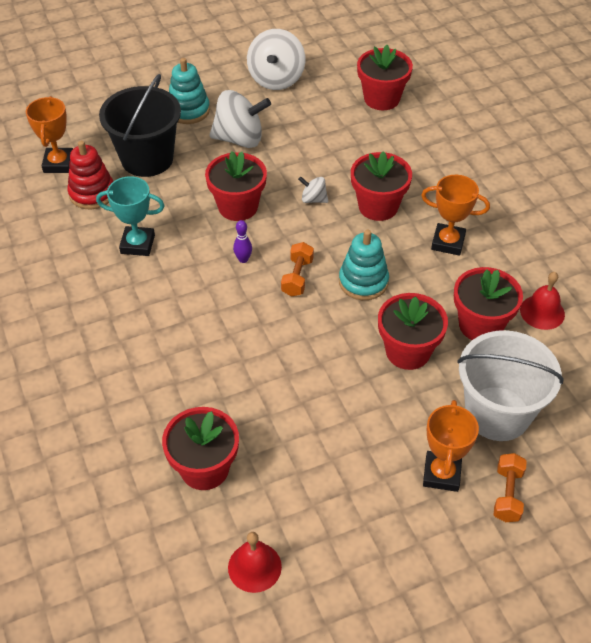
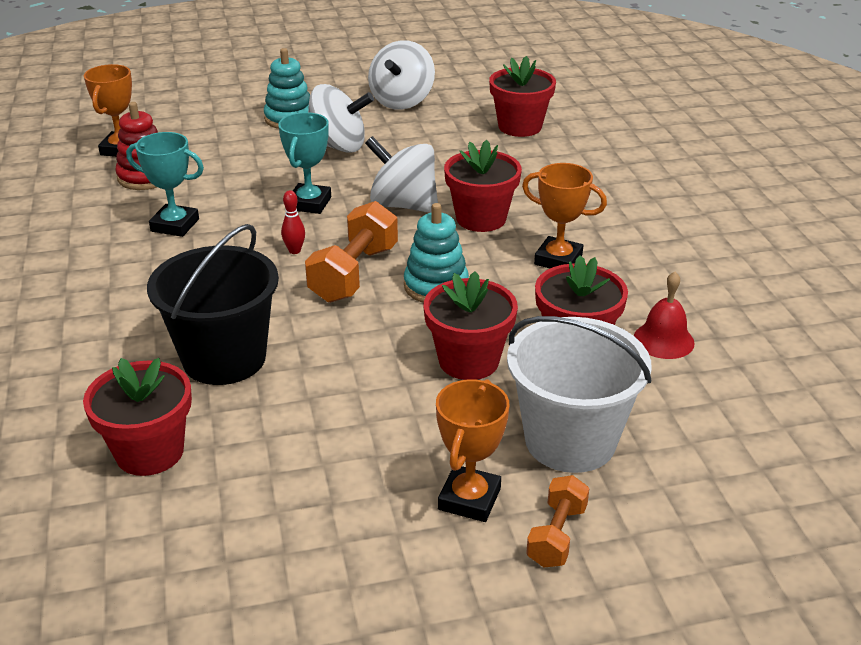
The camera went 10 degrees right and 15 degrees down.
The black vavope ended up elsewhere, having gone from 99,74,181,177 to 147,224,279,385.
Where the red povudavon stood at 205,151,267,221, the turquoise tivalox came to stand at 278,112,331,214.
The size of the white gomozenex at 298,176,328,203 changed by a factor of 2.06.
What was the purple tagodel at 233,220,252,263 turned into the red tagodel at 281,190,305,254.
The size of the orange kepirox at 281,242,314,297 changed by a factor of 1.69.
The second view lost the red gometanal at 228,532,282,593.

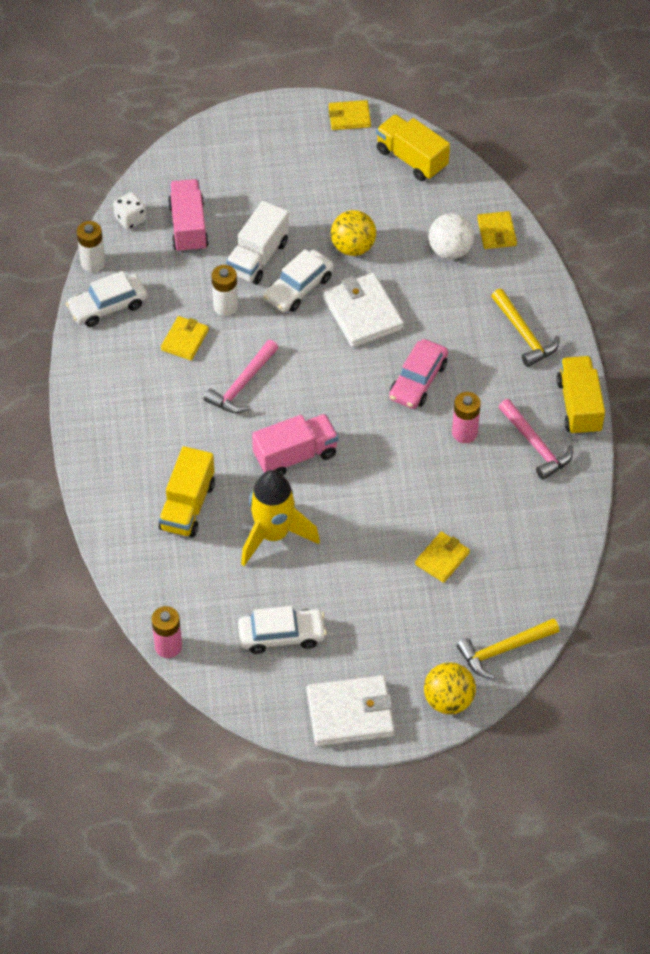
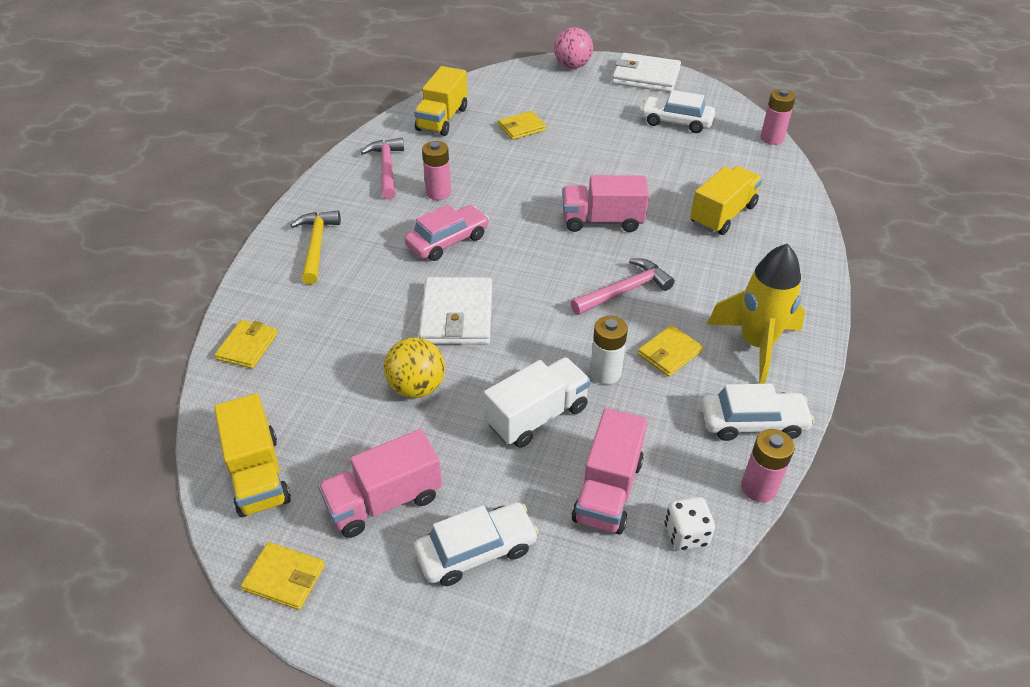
The camera went 155 degrees left and 10 degrees down.
The second view lost the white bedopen at 428,213,474,259.
What was the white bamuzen at 77,221,105,272 turned into the pink bamuzen at 741,429,795,502.
The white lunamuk ended up elsewhere, having gone from 264,249,334,312 to 414,502,539,586.
The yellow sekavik ended up elsewhere, having gone from 557,356,605,435 to 414,66,468,136.
The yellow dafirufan ended up elsewhere, having gone from 241,470,320,566 to 707,244,805,384.
The second view lost the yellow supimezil at 457,618,559,679.
What was the yellow bedopen at 424,662,476,714 turned into the pink bedopen at 554,27,593,69.
The second view gained the pink sekavik at 318,429,442,538.

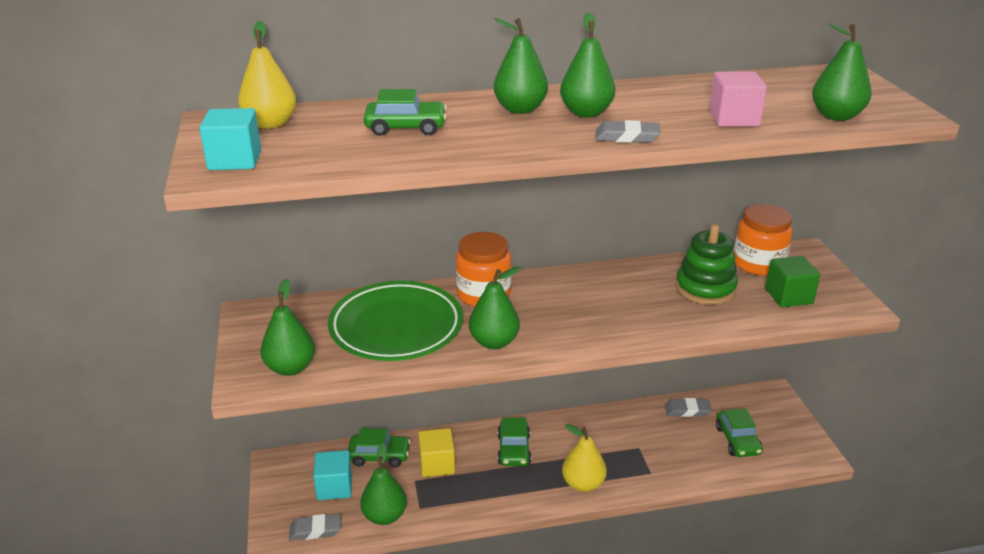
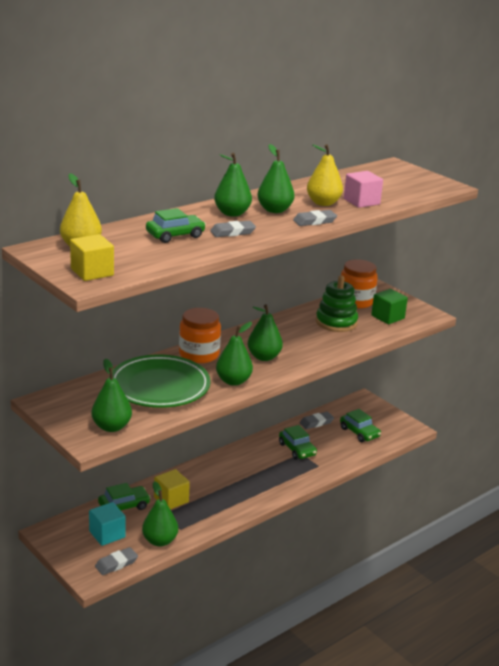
The camera went 30 degrees left and 5 degrees down.
The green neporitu ended up elsewhere, having gone from 812,24,872,121 to 248,304,283,361.
What was the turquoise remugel at 199,108,261,170 turned into the yellow remugel at 70,234,114,281.
The green lunamuk ended up elsewhere, having gone from 497,418,531,466 to 279,425,317,460.
The yellow neporitu ended up elsewhere, having gone from 562,424,607,492 to 307,144,343,206.
The second view gained the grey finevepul at 210,221,256,237.

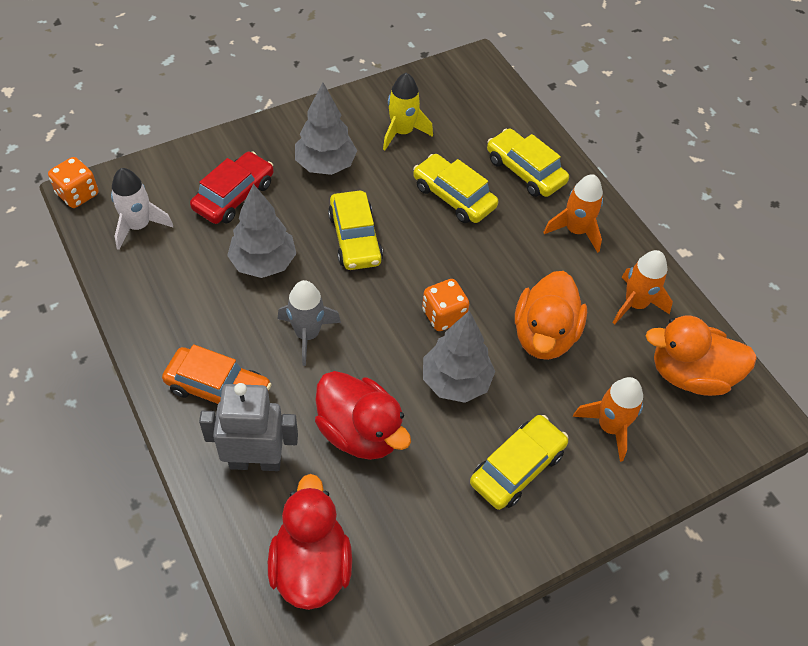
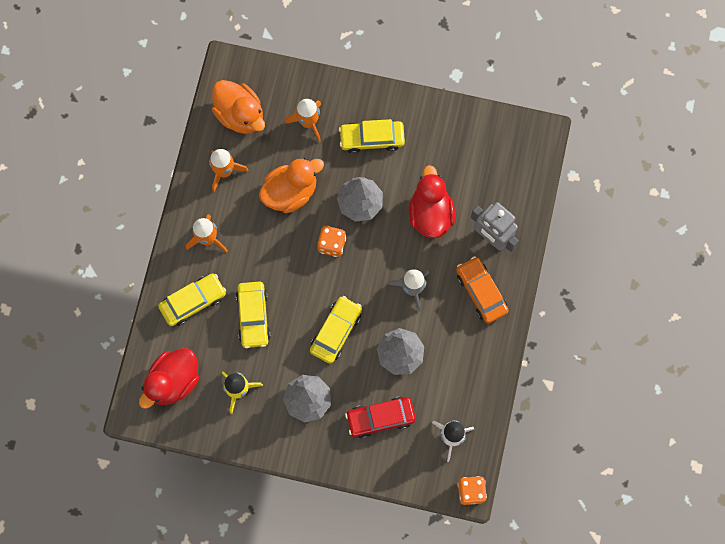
The camera went 135 degrees left and 20 degrees up.
The yellow lunamuk at 487,128,569,197 ended up facing another way, 120 degrees counterclockwise from before.
The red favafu ended up elsewhere, having gone from 268,474,352,610 to 139,348,199,409.

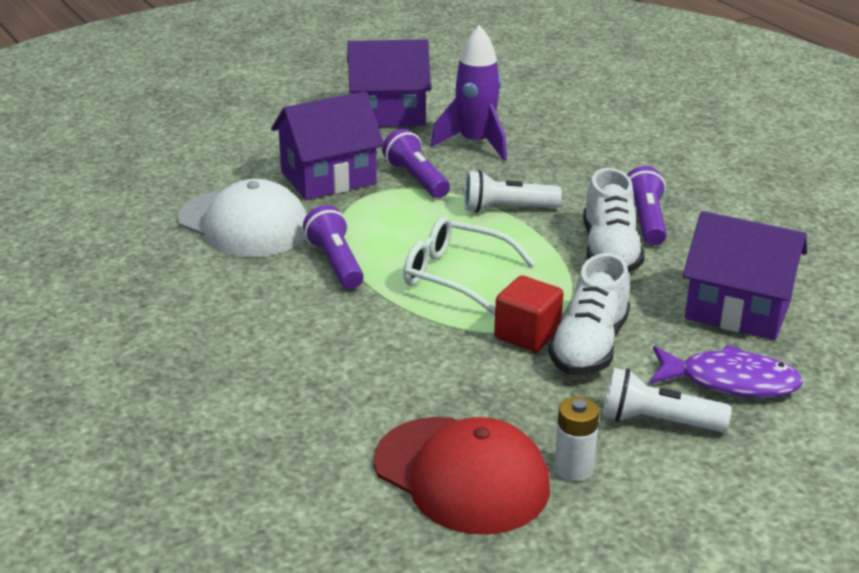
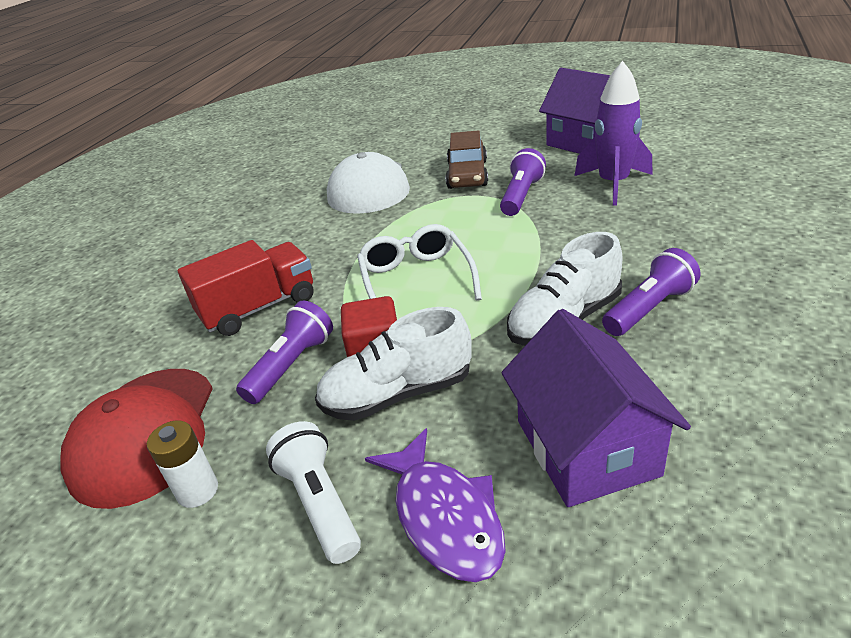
The camera went 55 degrees right and 5 degrees up.
Where the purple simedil stood at 271,91,384,200, the brown lunamuk came to stand at 446,130,488,189.
The second view lost the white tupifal at 464,170,562,213.
The purple tupifal ended up elsewhere, having gone from 303,205,364,289 to 236,301,333,404.
The second view gained the red sekavik at 178,240,314,336.

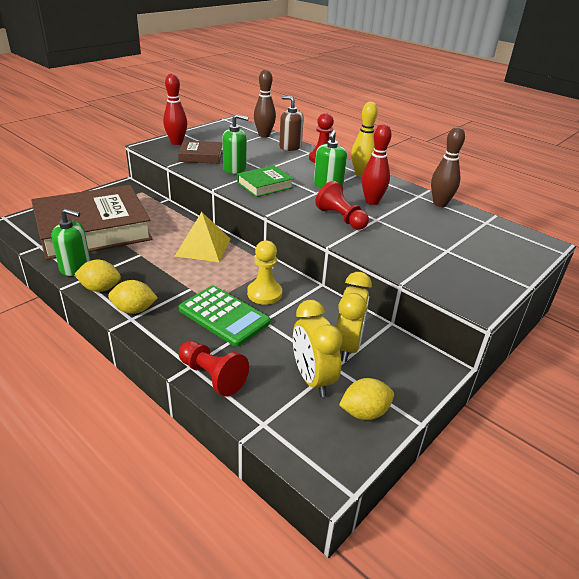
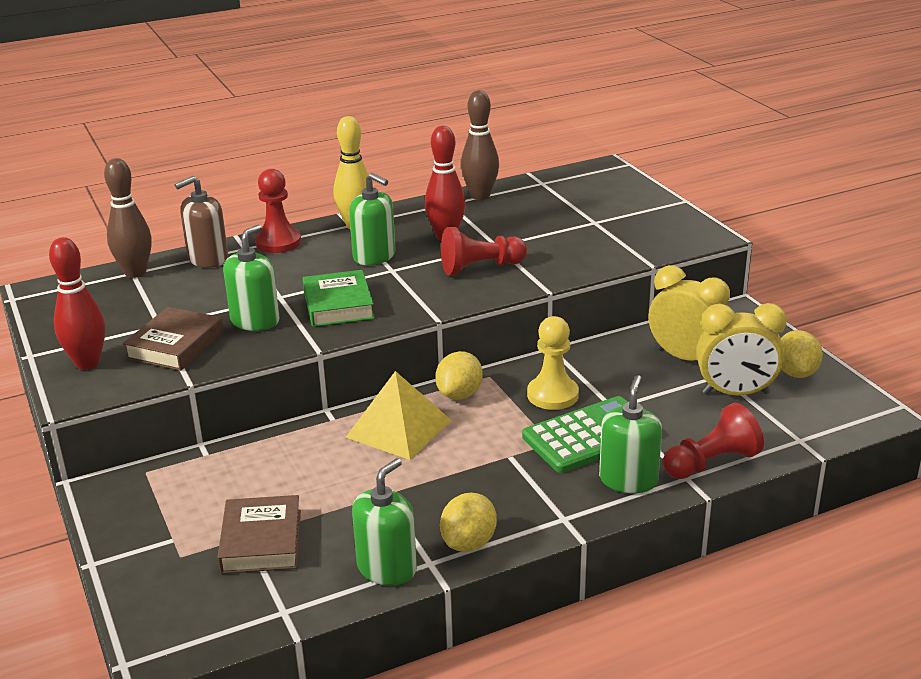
The camera went 65 degrees left and 5 degrees down.
The size of the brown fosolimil at 31,185,153,260 changed by a factor of 0.45.
The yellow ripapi ended up elsewhere, having gone from 108,280,158,314 to 435,351,483,400.
The second view gained the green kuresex at 599,375,662,493.

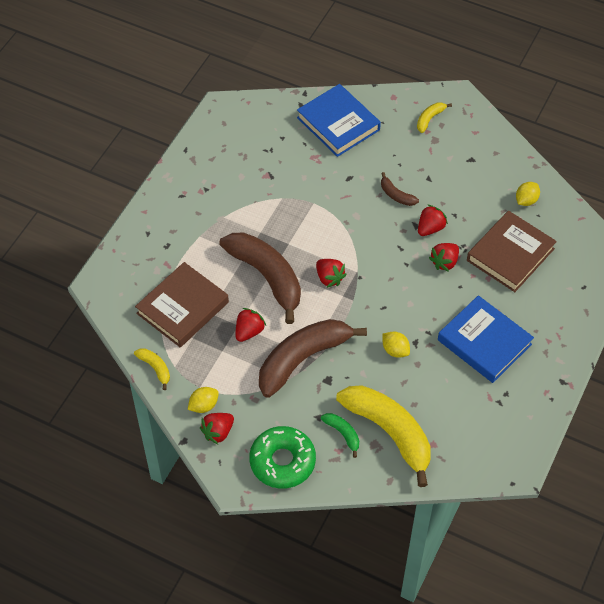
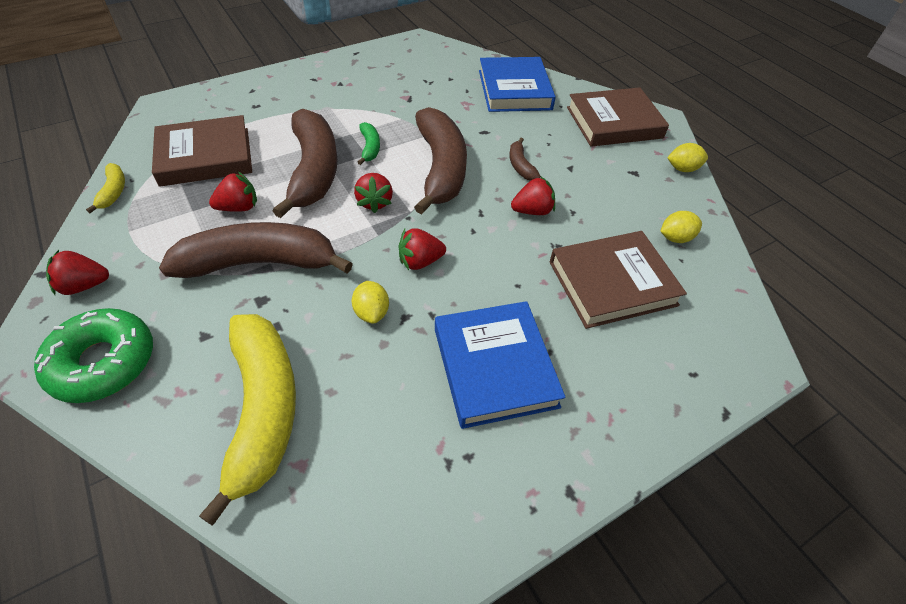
The camera went 30 degrees right and 5 degrees down.
Where the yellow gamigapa stood at 417,102,452,133, the brown fosolimil came to stand at 567,87,669,147.
The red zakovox ended up elsewhere, having gone from 429,243,459,272 to 398,228,446,270.
The yellow ripapi ended up elsewhere, having gone from 188,387,219,413 to 667,143,708,172.
The green gamigapa ended up elsewhere, having gone from 321,413,359,458 to 357,122,380,165.
The second view gained the brown gamigapa at 414,107,467,214.

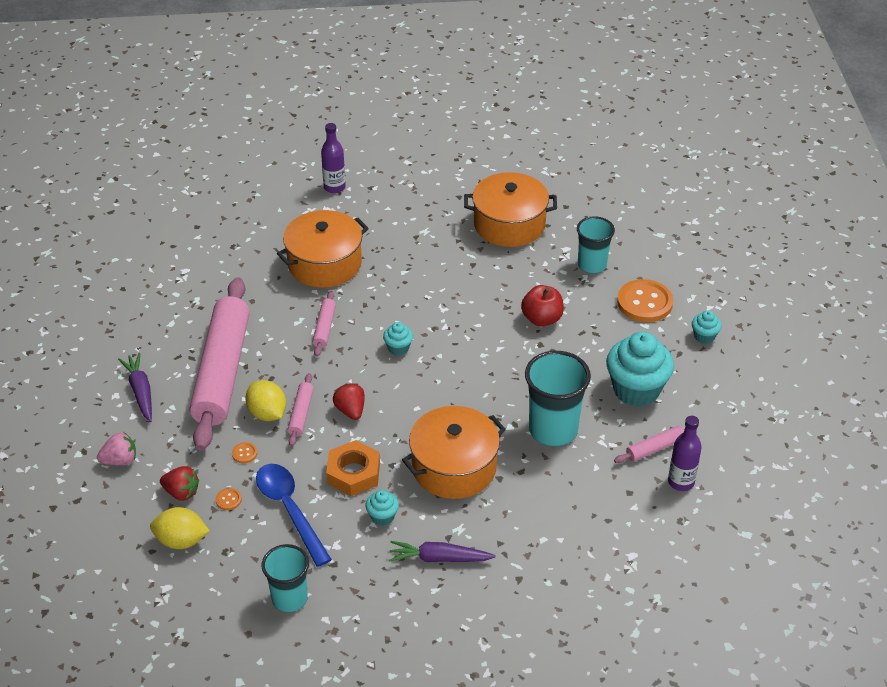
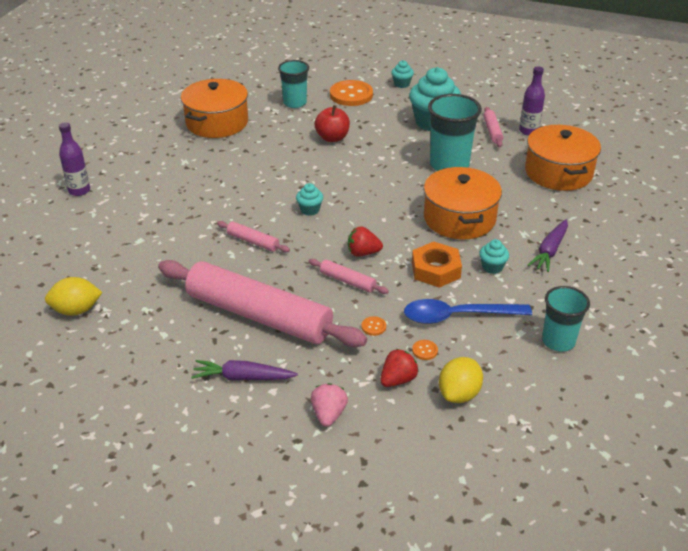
The camera went 65 degrees left and 5 degrees down.
The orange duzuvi ended up elsewhere, having gone from 277,210,369,288 to 525,125,601,191.
The yellow ripapi ended up elsewhere, having gone from 245,380,286,421 to 45,277,103,316.

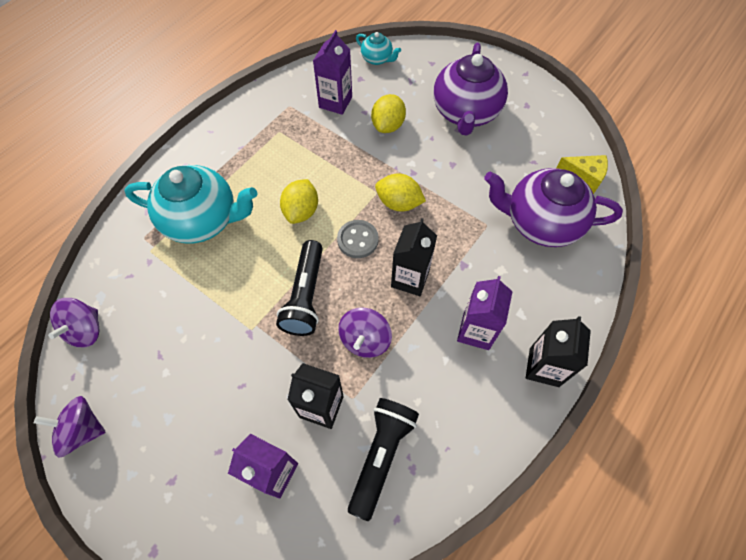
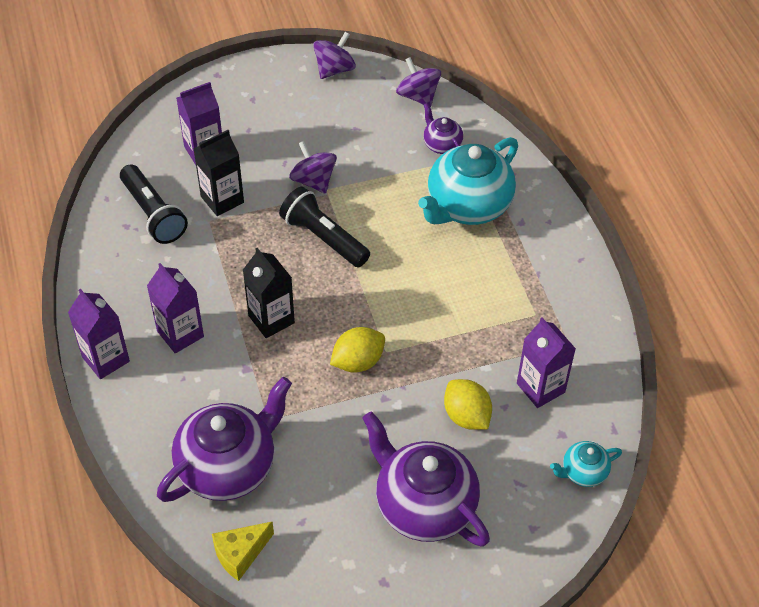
The camera went 125 degrees right and 10 degrees down.
The second view lost the yellow ripapi at 280,179,318,224.
The second view lost the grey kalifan at 337,220,379,258.
The purple gomozenex ended up elsewhere, having gone from 338,308,392,358 to 289,141,337,194.
What was the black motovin at 526,316,591,387 turned into the purple motovin at 68,289,130,379.
The second view gained the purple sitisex at 424,103,463,154.

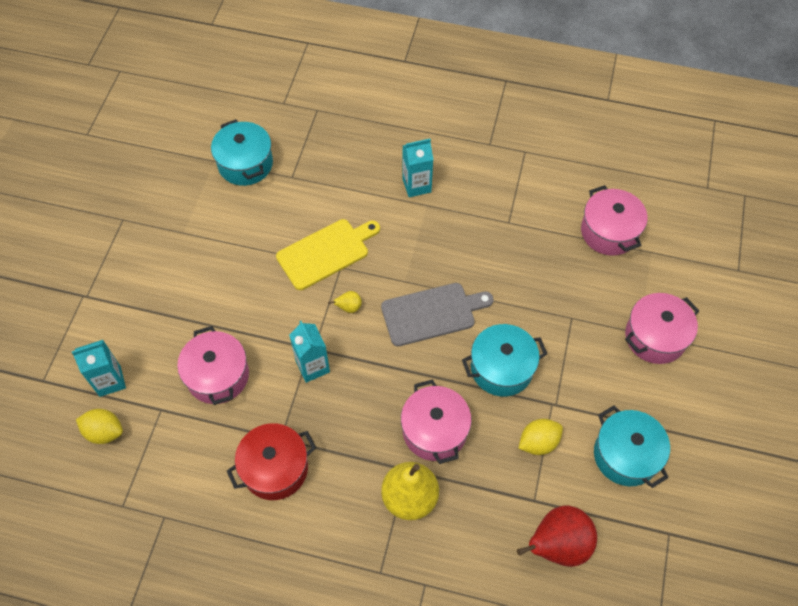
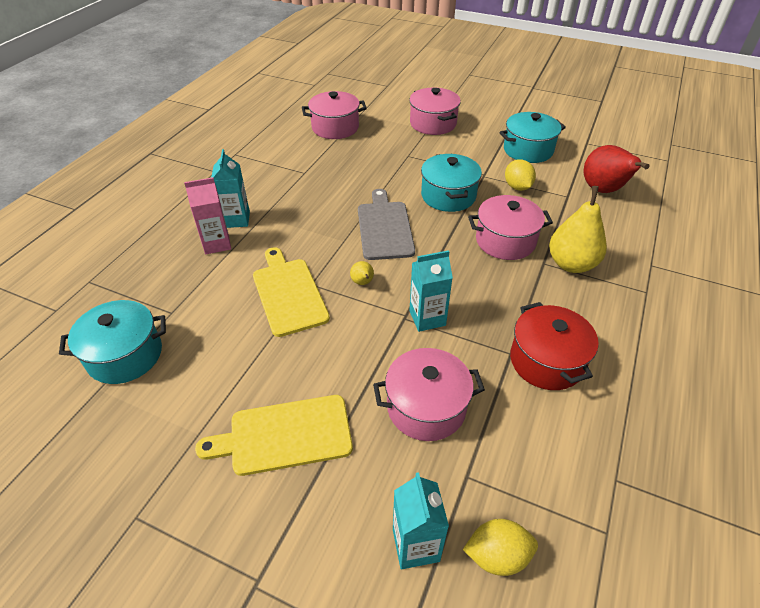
The camera went 80 degrees left and 15 degrees down.
The yellow ripapi at 76,409,123,444 ended up facing another way, 60 degrees clockwise from before.
The second view gained the pink motovin at 184,177,231,254.
The second view gained the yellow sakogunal at 195,395,353,476.

